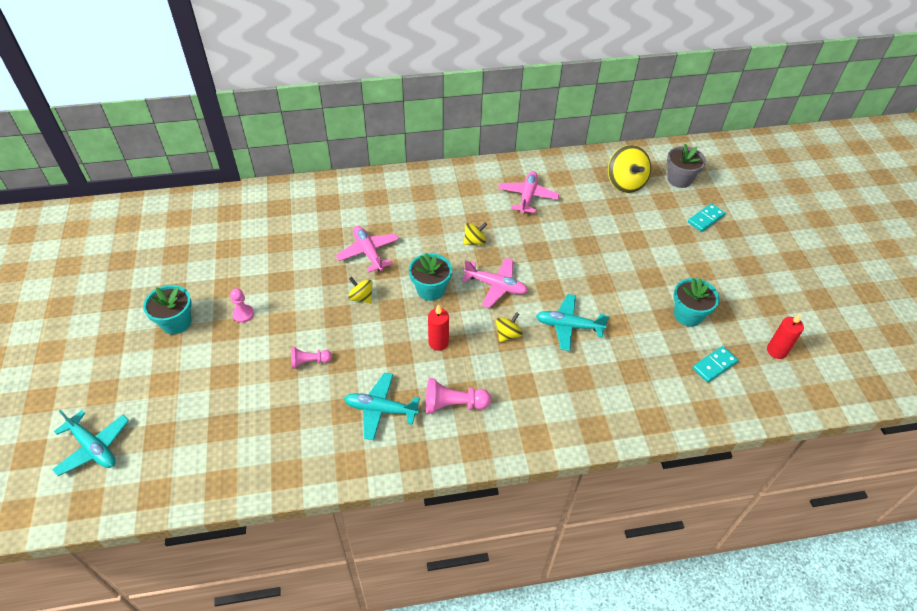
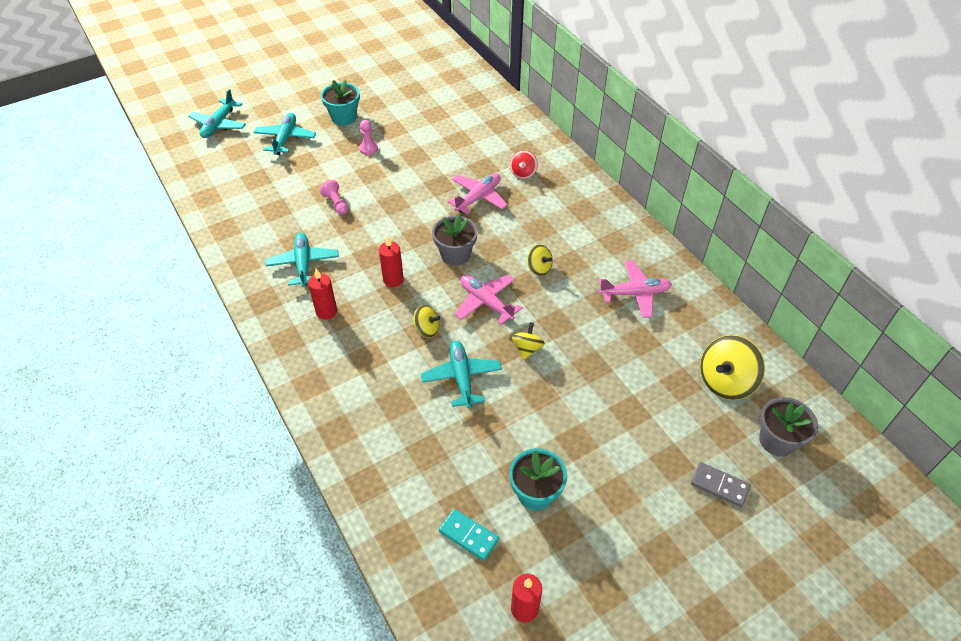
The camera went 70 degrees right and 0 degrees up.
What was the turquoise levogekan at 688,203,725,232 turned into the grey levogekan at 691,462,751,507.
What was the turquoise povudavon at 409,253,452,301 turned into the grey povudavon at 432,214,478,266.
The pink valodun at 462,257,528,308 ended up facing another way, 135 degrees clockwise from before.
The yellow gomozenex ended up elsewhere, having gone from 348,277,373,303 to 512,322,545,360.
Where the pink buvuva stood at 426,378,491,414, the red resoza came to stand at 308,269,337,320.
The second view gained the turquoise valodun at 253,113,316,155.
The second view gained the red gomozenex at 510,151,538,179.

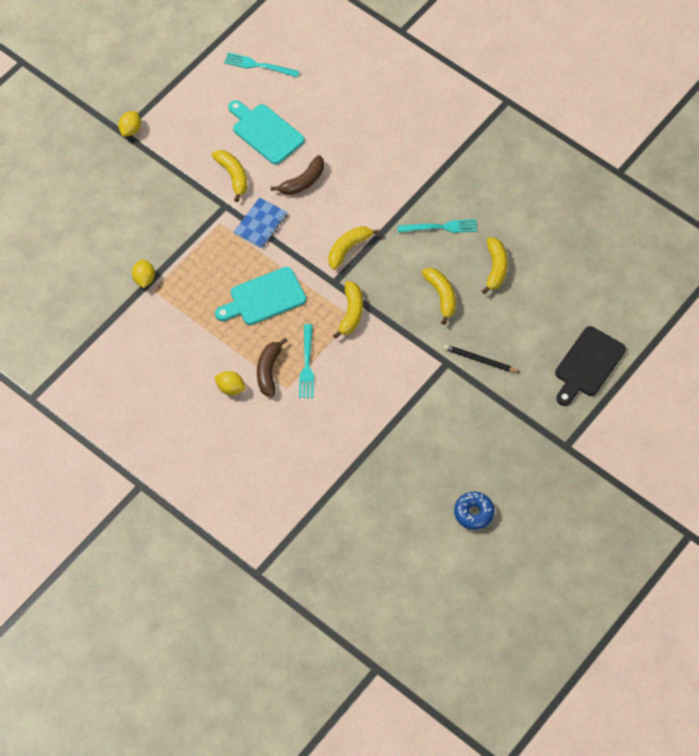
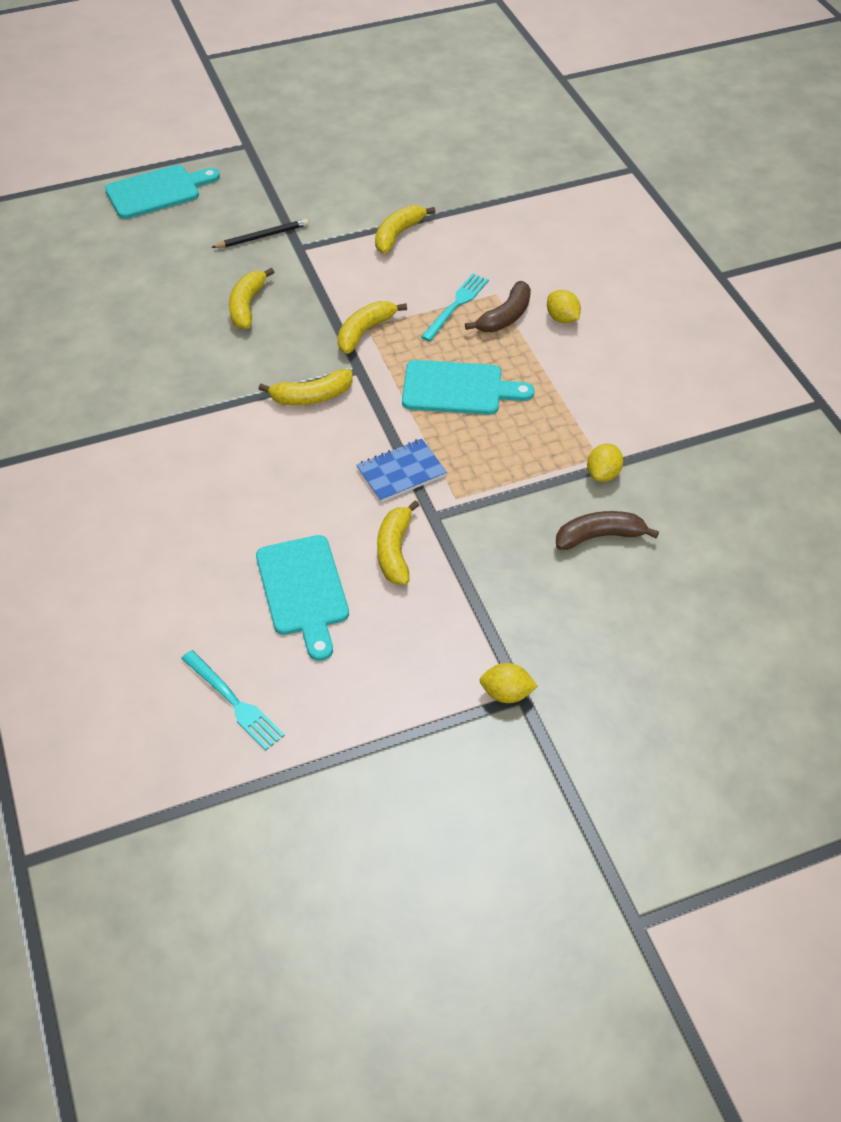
The camera went 150 degrees left and 10 degrees down.
The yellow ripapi at 118,111,141,136 ended up facing another way, 45 degrees clockwise from before.
The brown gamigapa ended up elsewhere, having gone from 271,155,324,195 to 556,511,659,550.
The second view lost the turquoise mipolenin at 398,219,477,233.
The yellow gamigapa ended up elsewhere, having gone from 482,237,508,294 to 375,205,435,254.
What was the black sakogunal at 555,326,626,406 turned into the turquoise sakogunal at 105,165,220,219.
The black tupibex at 444,344,520,373 ended up facing another way, 75 degrees counterclockwise from before.
The second view lost the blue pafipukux at 454,492,495,530.

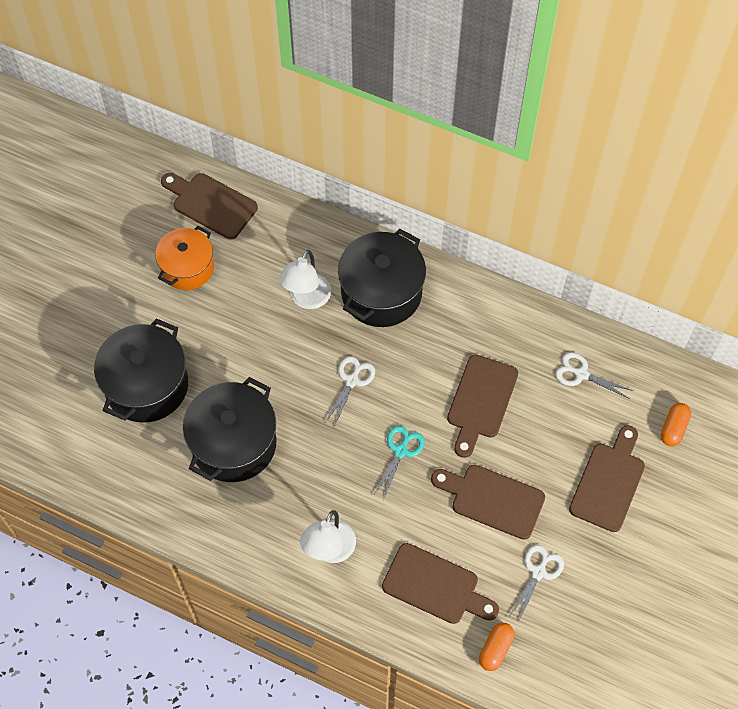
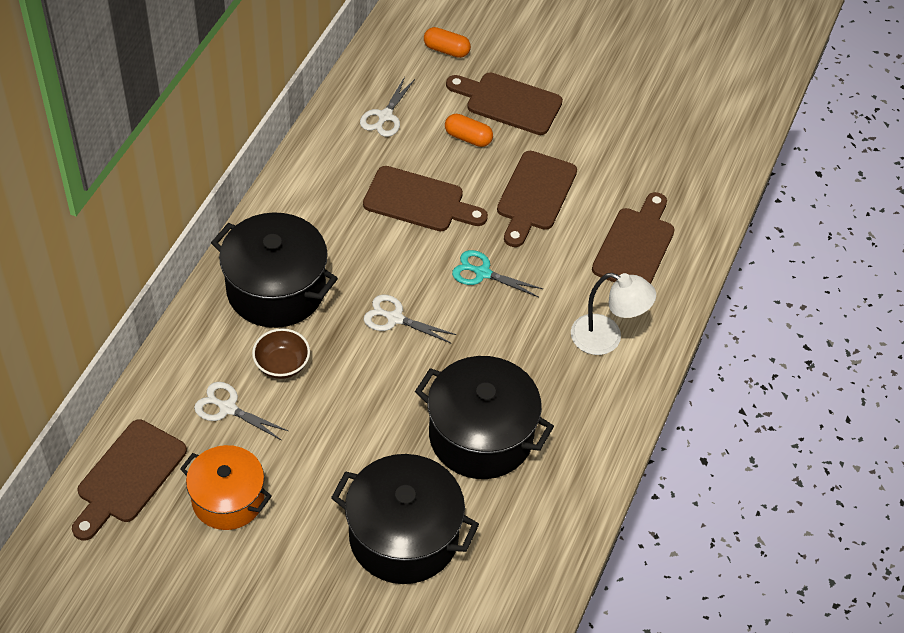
The camera went 95 degrees left and 10 degrees down.
Where the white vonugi stood at 279,250,331,309, the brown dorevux came to stand at 252,328,310,379.
The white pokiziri ended up elsewhere, having gone from 509,545,564,623 to 194,382,288,440.
The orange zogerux ended up elsewhere, having gone from 479,622,514,671 to 445,114,493,147.

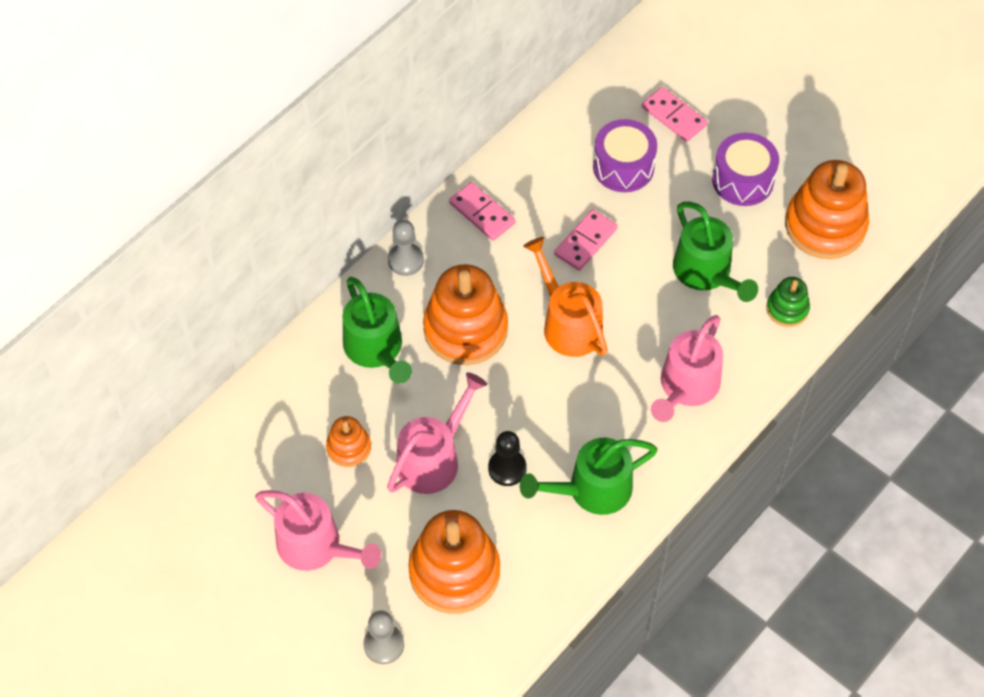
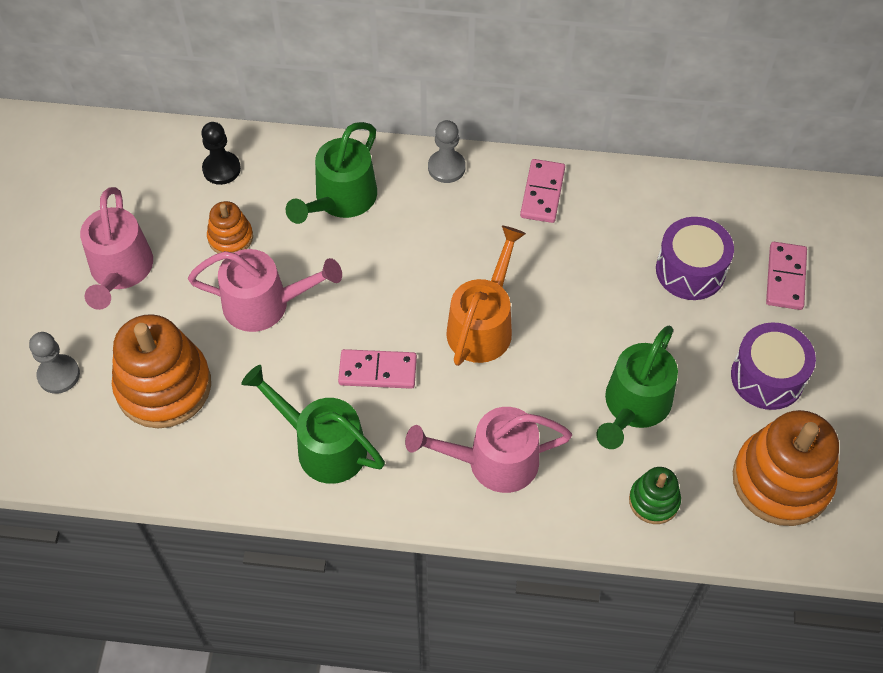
The camera went 55 degrees right and 0 degrees up.
The pink levogekan ended up elsewhere, having gone from 554,209,618,271 to 338,349,417,389.
The second view lost the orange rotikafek at 423,264,508,365.
The black buvuva ended up elsewhere, having gone from 488,431,527,486 to 201,122,241,185.

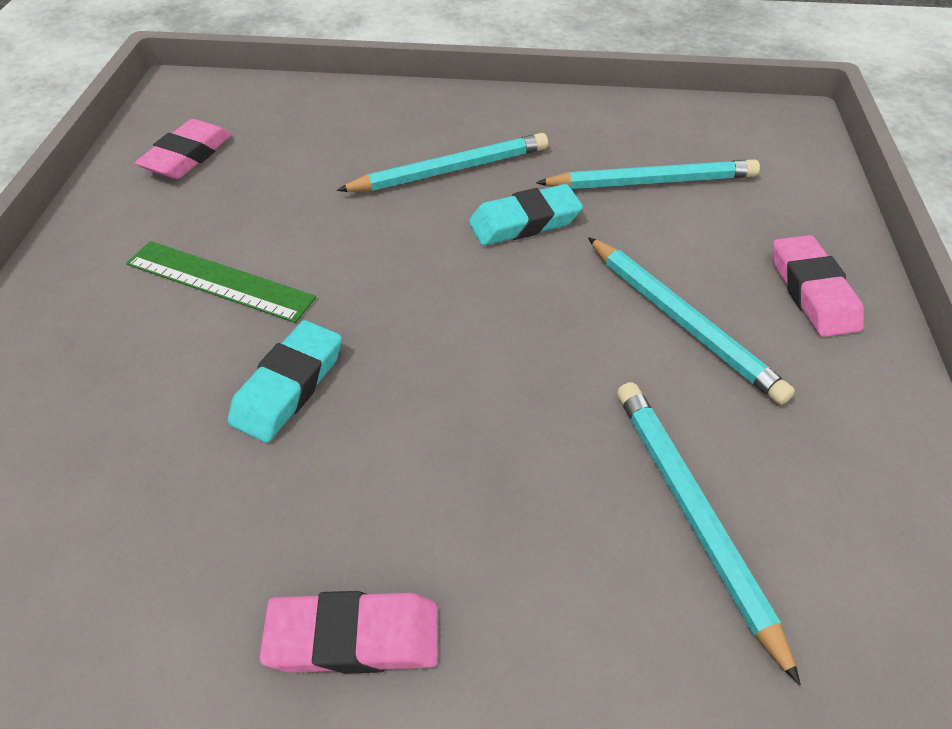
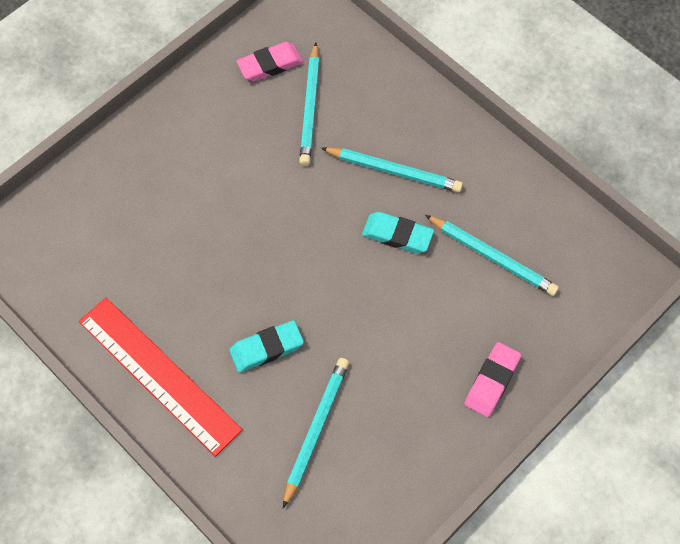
The camera went 40 degrees right and 15 degrees up.
The turquoise tupibex ended up elsewhere, having gone from 588,237,795,405 to 299,43,320,166.
The second view lost the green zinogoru at 126,241,316,323.
The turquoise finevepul ended up elsewhere, having gone from 228,320,342,443 to 229,320,304,373.
Where the pink finevepul stood at 259,591,438,674, the red zinogoru came to stand at 79,298,243,457.

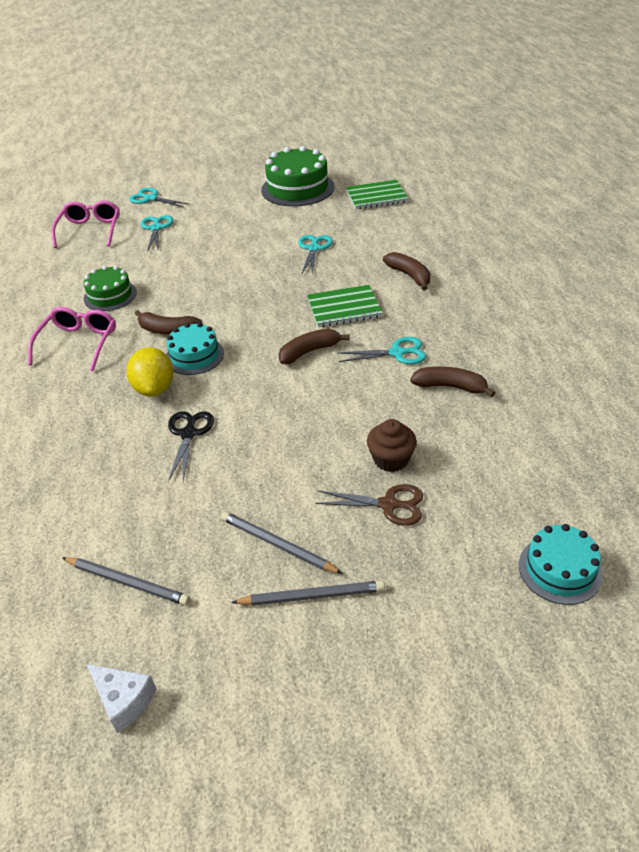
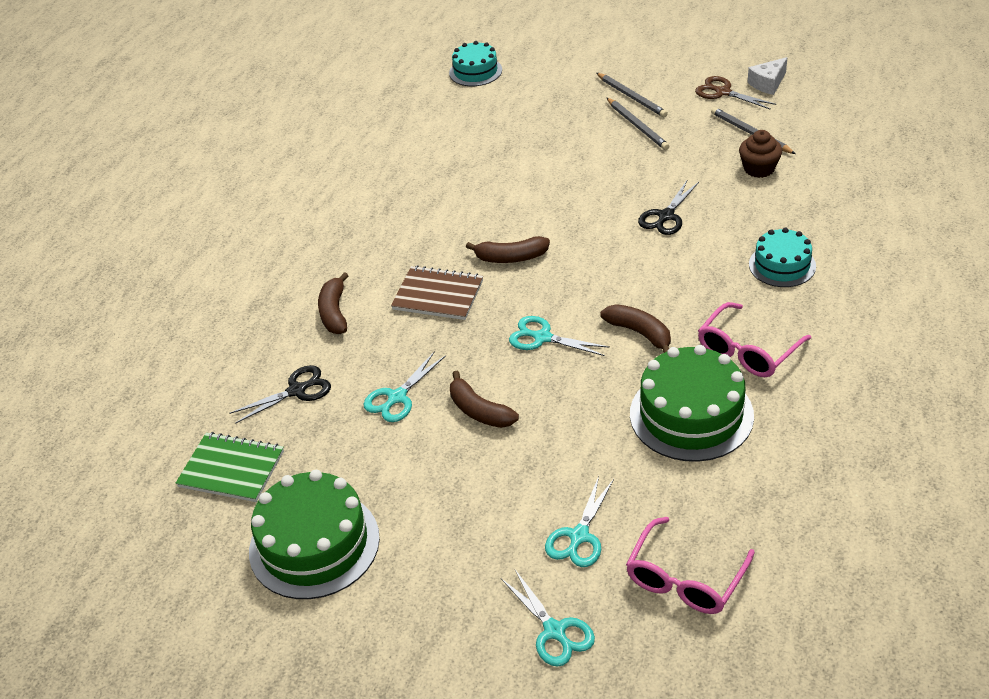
The camera went 150 degrees left and 0 degrees up.
The size of the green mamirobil at 84,266,137,311 changed by a factor of 1.67.
What was the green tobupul at 307,285,383,327 turned into the brown tobupul at 391,265,483,320.
The turquoise mamirobil ended up elsewhere, having gone from 166,323,224,375 to 749,228,816,287.
The turquoise pokiziri ended up elsewhere, having gone from 337,337,426,364 to 509,316,610,356.
The second view lost the yellow ripapi at 126,347,174,396.
The brown gamigapa ended up elsewhere, having gone from 410,366,495,397 to 450,371,519,428.
The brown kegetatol ended up elsewhere, having gone from 367,419,417,472 to 739,130,782,178.
The brown pokiziri ended up elsewhere, having gone from 315,484,423,526 to 695,76,776,110.
The grey tupibex at 231,581,385,606 ended up facing another way, 150 degrees counterclockwise from before.
The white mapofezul at 87,664,157,734 ended up facing another way, 105 degrees counterclockwise from before.
The second view gained the black pokiziri at 229,365,331,424.

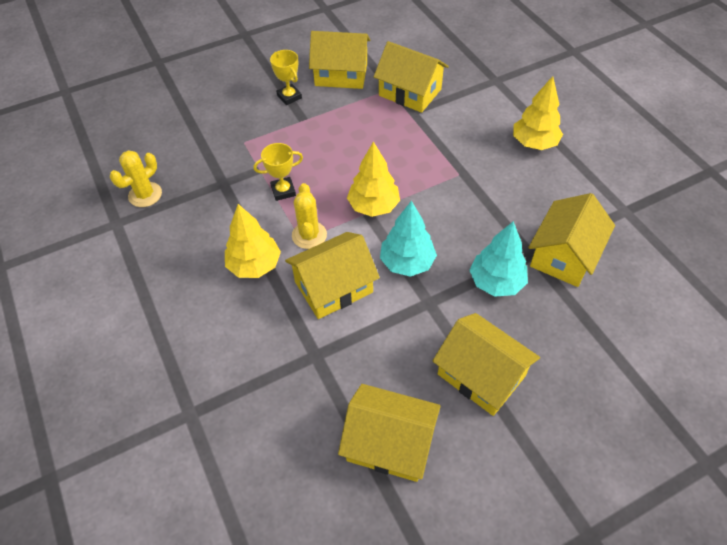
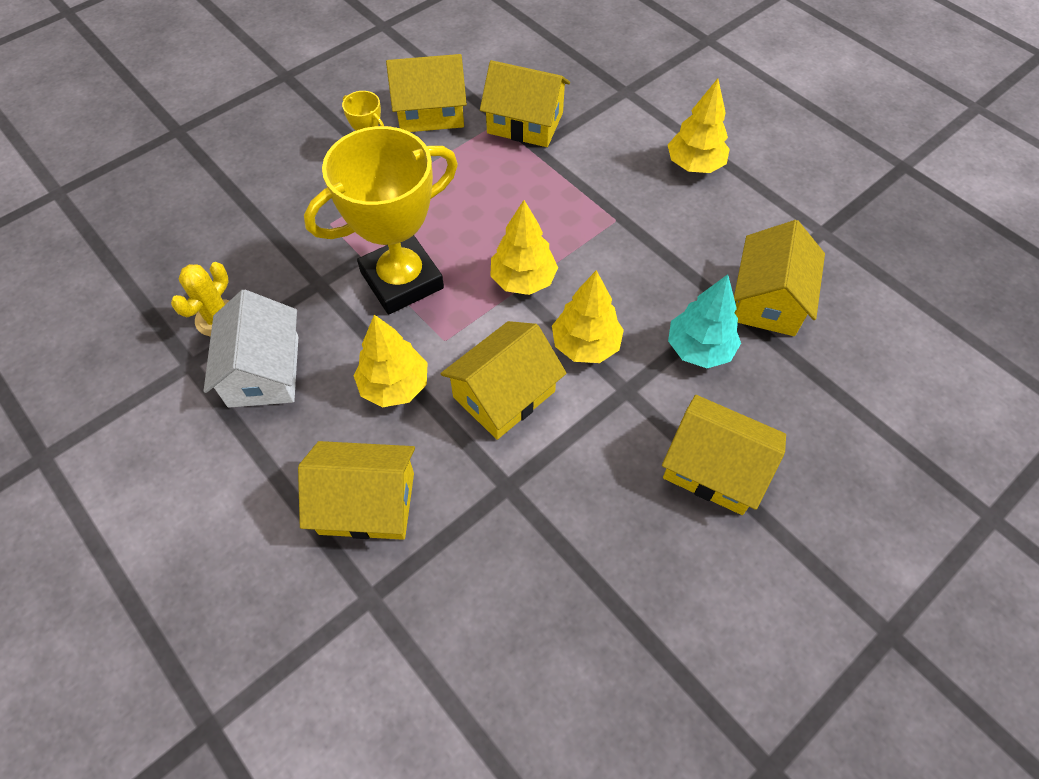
The camera went 15 degrees left and 5 degrees up.
The size of the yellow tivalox at 254,143,303,201 changed by a factor of 2.30.
The second view lost the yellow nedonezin at 292,183,327,249.
What was the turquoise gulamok at 380,201,437,277 turned into the yellow gulamok at 552,270,624,363.
The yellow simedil ended up elsewhere, having gone from 338,384,441,482 to 298,441,415,540.
The second view gained the white simedil at 204,289,298,408.

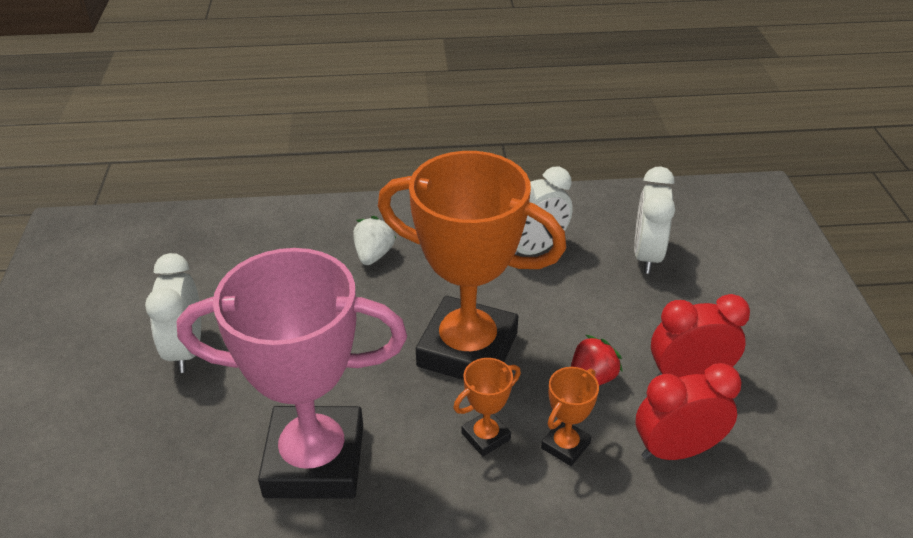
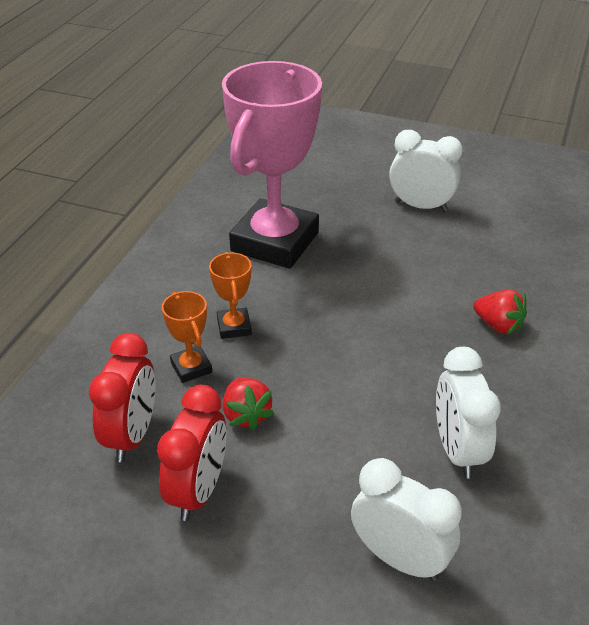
The camera went 115 degrees right and 0 degrees up.
The second view lost the orange tivalox at 378,151,566,380.
What was the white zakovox at 353,216,396,265 turned into the red zakovox at 474,289,527,335.

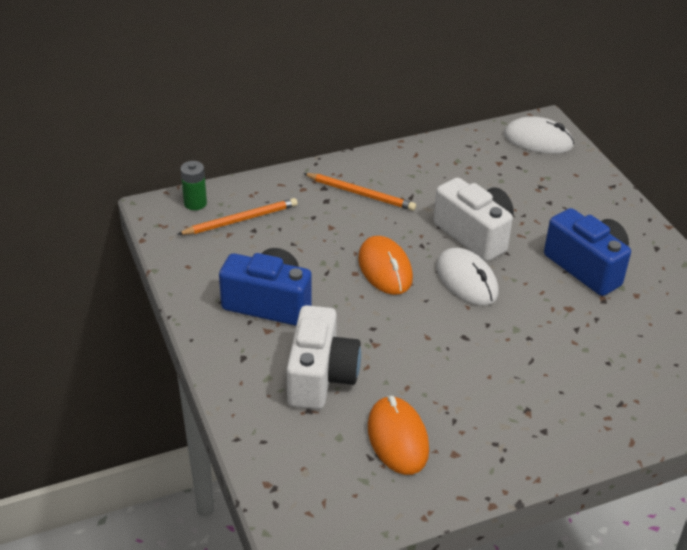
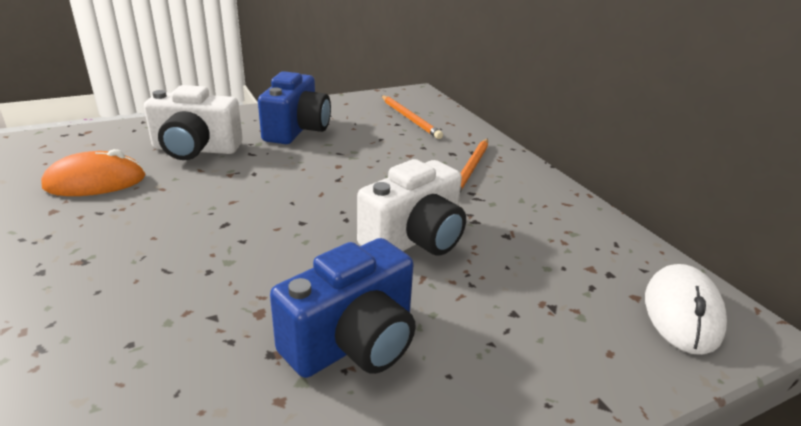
The camera went 85 degrees right and 10 degrees down.
The second view lost the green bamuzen at 180,161,207,210.
The second view lost the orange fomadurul at 358,236,413,295.
The second view lost the white fomadurul at 436,248,499,306.

